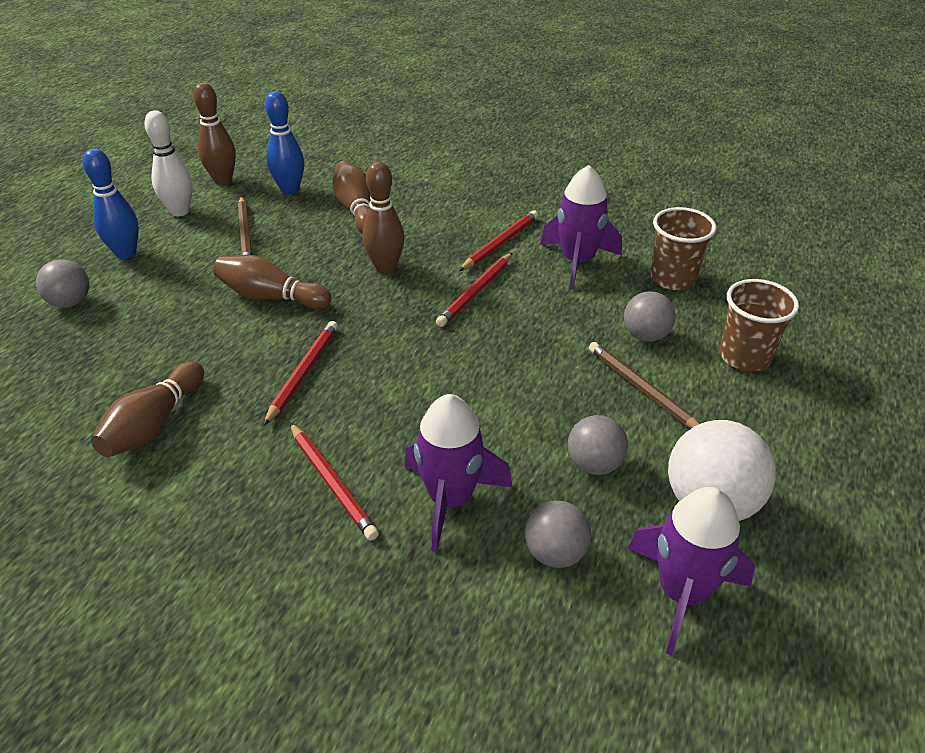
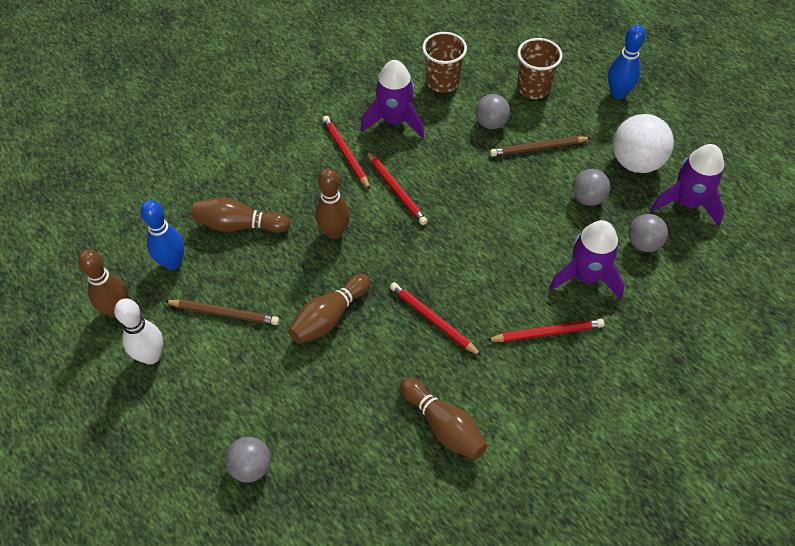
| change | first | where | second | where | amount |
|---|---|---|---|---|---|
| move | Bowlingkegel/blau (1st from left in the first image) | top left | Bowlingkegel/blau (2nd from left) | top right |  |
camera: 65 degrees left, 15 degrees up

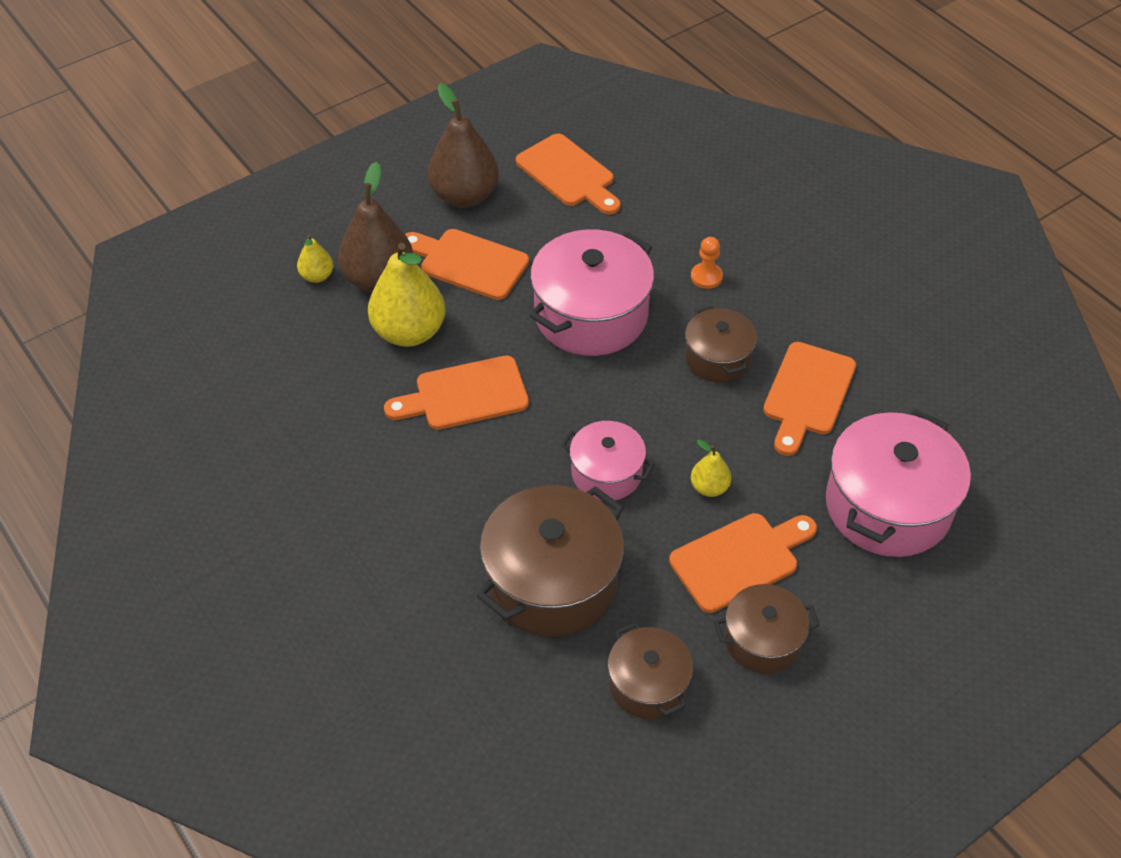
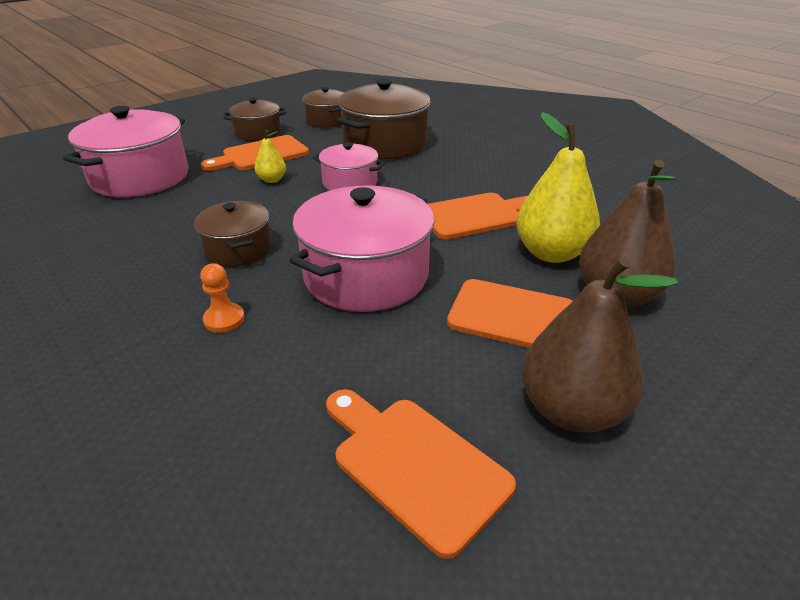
| change | first | where | second | where | amount |
|---|---|---|---|---|---|
| delete | Birne/gelb (1st from left) | top left |  |  |  |
| delete | Schneidebrett/orange (5th from left) | middle right |  |  |  |
camera: 175 degrees right, 15 degrees down

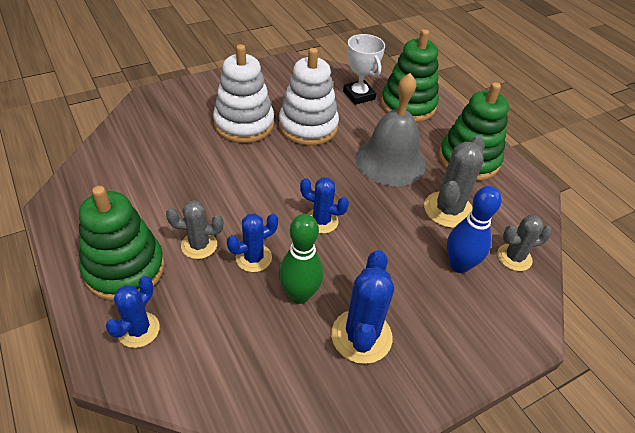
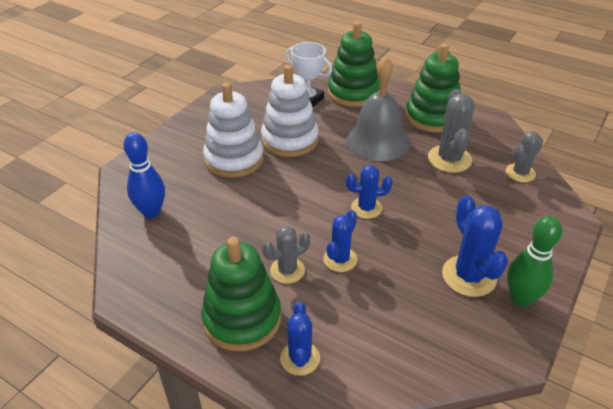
| change | first | where | second | where | amount |
|---|---|---|---|---|---|
| move | Bowlingkegel/blau | middle right |  | middle left |  |
| move | Bowlingkegel/grün | centre |  | middle right |  |
camera: 25 degrees left, 5 degrees down

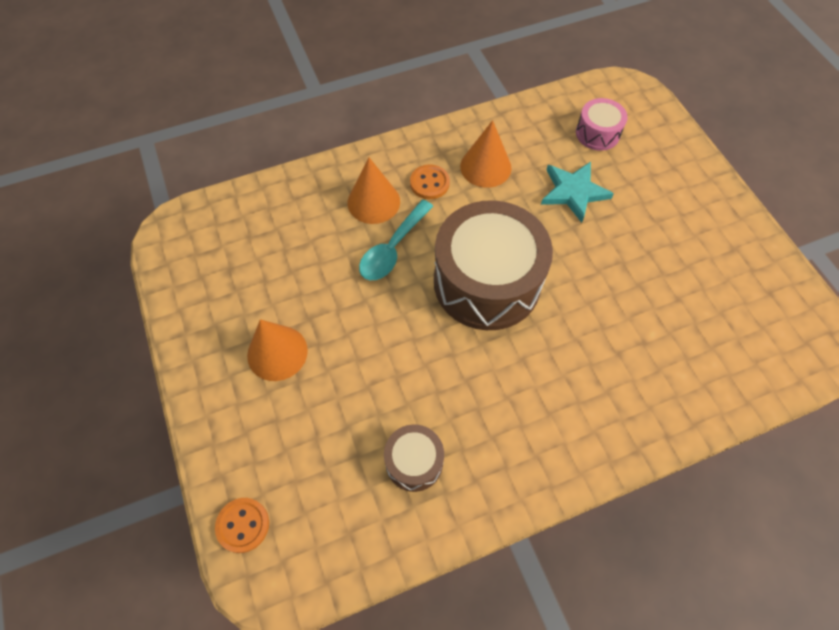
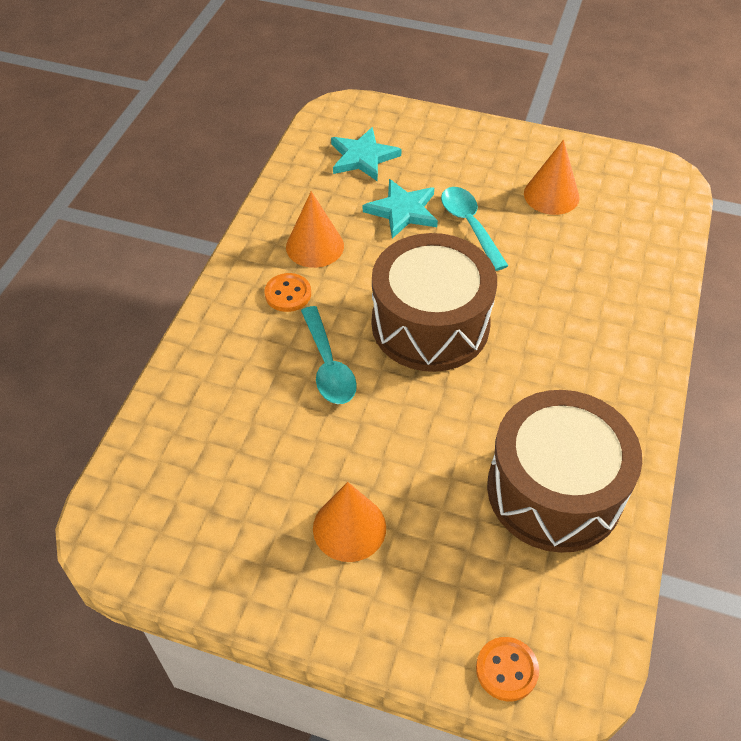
| change | first | where | second | where | amount |
|---|---|---|---|---|---|
| replace | Trommel/rosa | top right | Stern/türkis (1st from left) | top centre |  |
| move | Kegel/orange (2nd from left in the first image) | top centre | Kegel/orange (3rd from left) | top right |  |
| resize | Trommel/braun (1st from left in the first image) | bottom centre | Trommel/braun (2nd from left) | middle right | x2.14 |
| insert |  |  | Löffel/türkis (2nd from left) | top centre |  |
camera: 50 degrees left, 10 degrees down

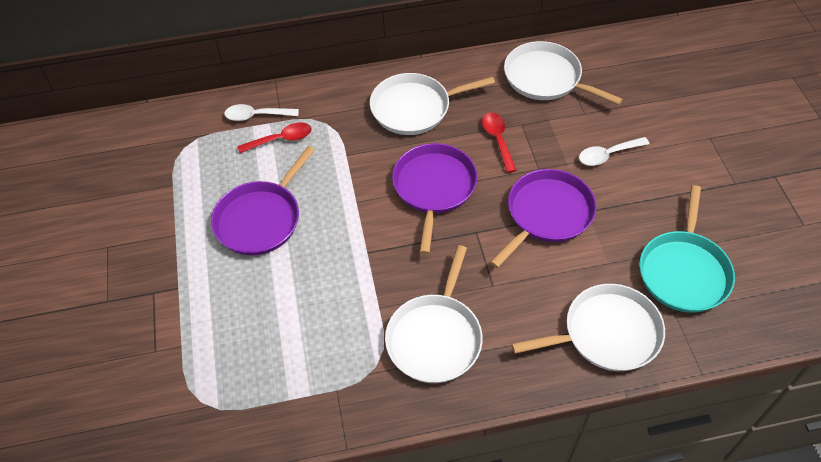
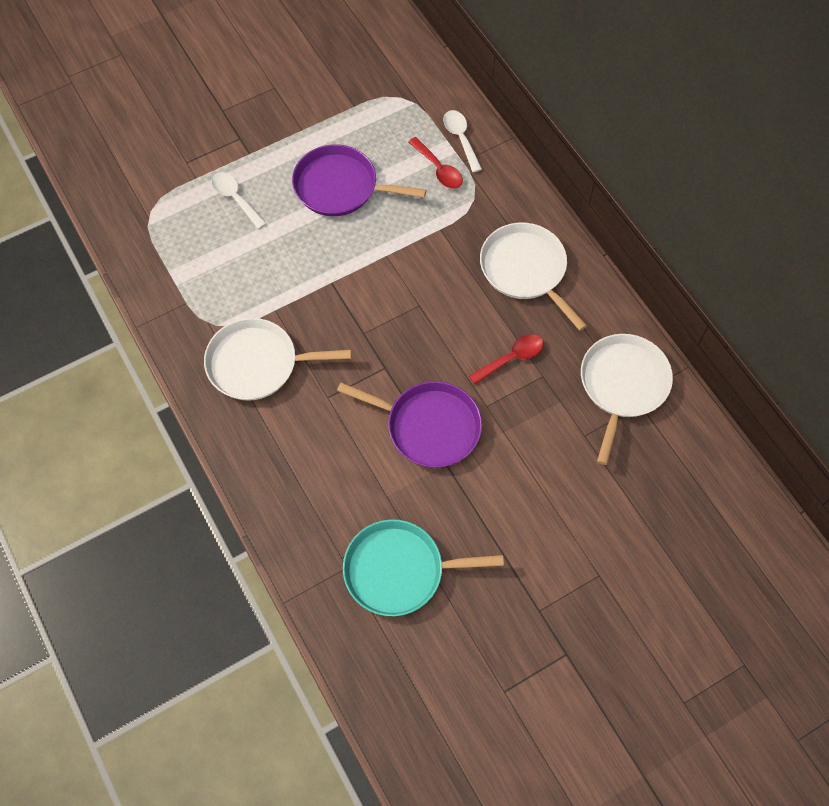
| change | first | where | second | where | amount |
|---|---|---|---|---|---|
| move | Löffel/weiß (2nd from left in the first image) | top right | Löffel/weiß (1st from left) | top left |  |
| delete | Pfanne/lila (2nd from left) | centre |  |  |  |
| delete | Pfanne/weiß (4th from left) | bottom right |  |  |  |
camera: 70 degrees right, 10 degrees up

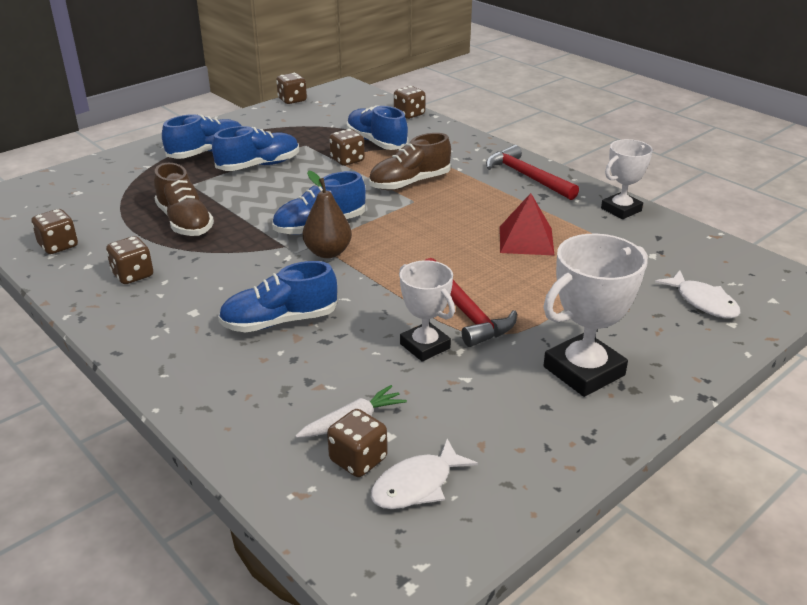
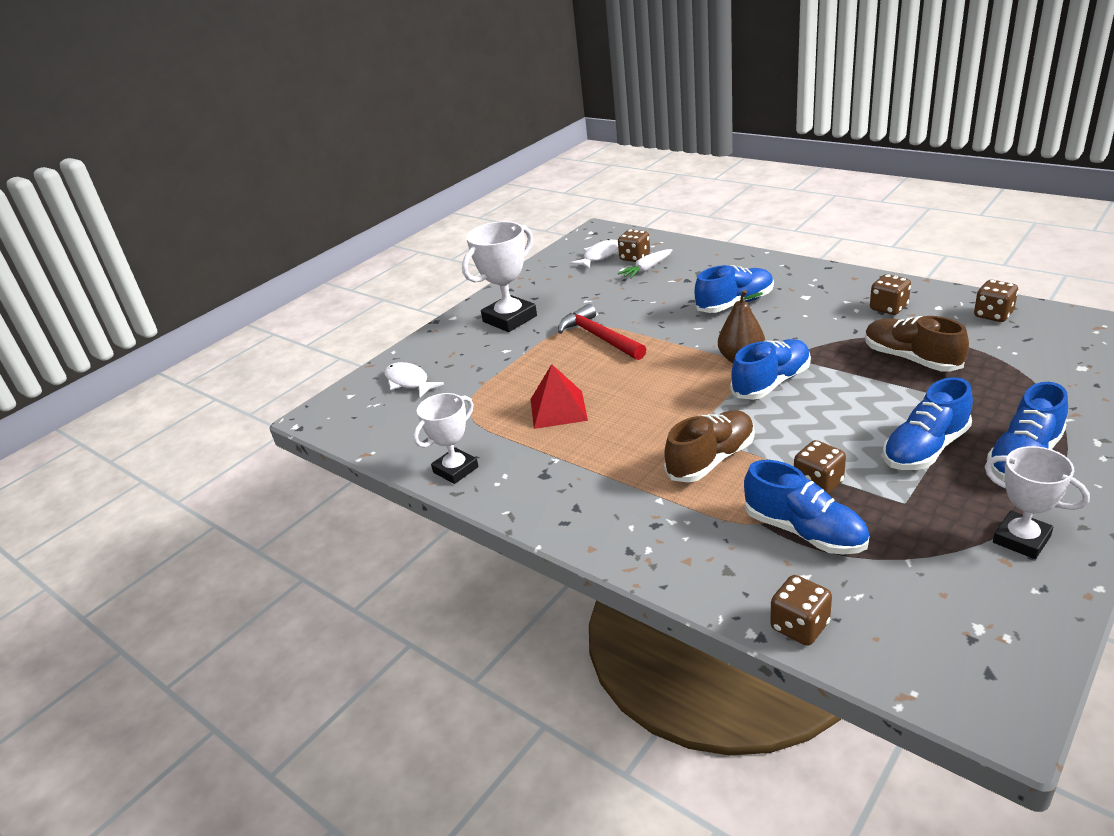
| change | first | where | second | where | amount |
|---|---|---|---|---|---|
| delete | Spielwürfel/braun (3rd from left) | top centre |  |  |  |
| delete | Hammer/rot (2nd from left) | top centre |  |  |  |
| move | Pokal/weiß (1st from left in the first image) | centre | Pokal/weiß (3rd from left) | middle right |  |
camera: 175 degrees right, 0 degrees up

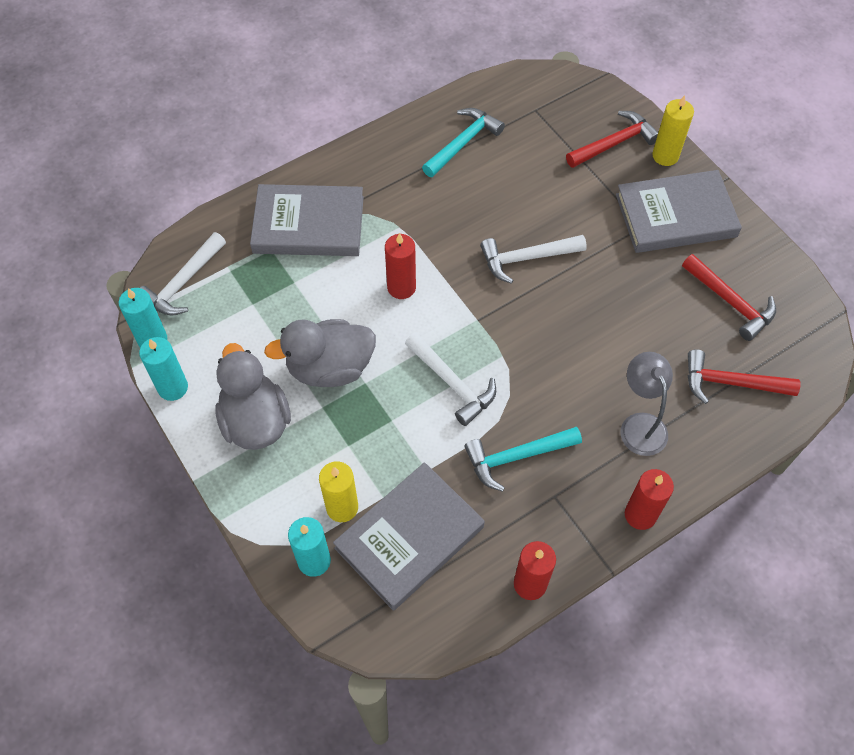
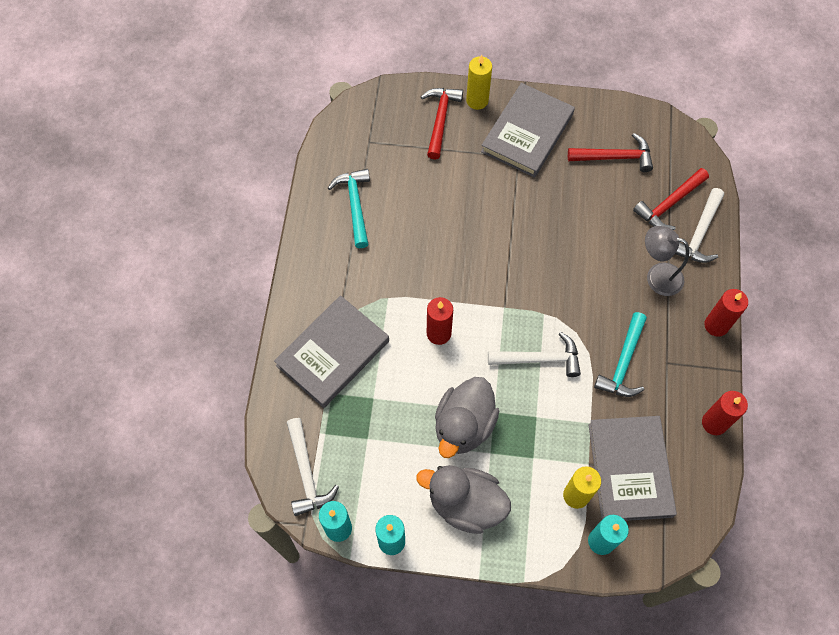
| change | first | where | second | where | amount |
|---|---|---|---|---|---|
| move | Hammer/weiß (3rd from left) | centre |  | middle right |  |
camera: 50 degrees left, 5 degrees up

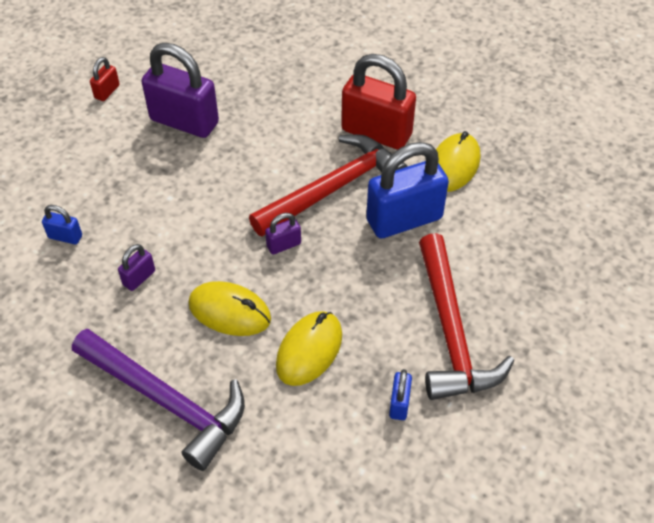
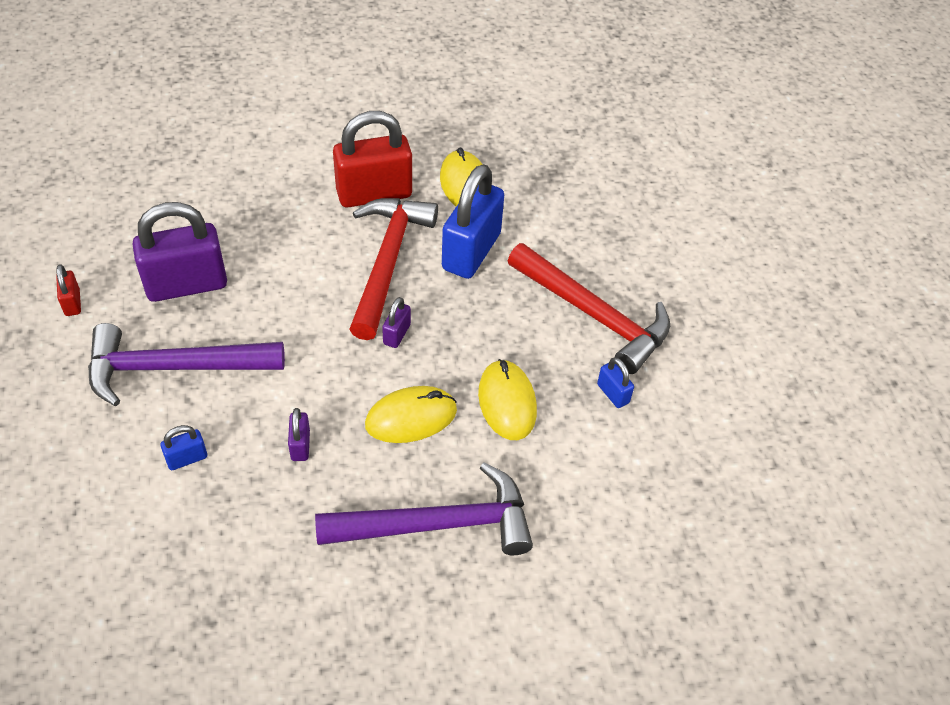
| change | first | where | second | where | amount |
|---|---|---|---|---|---|
| insert |  |  | Hammer/lila (1st from left) | middle left |  |
camera: 45 degrees left, 0 degrees up

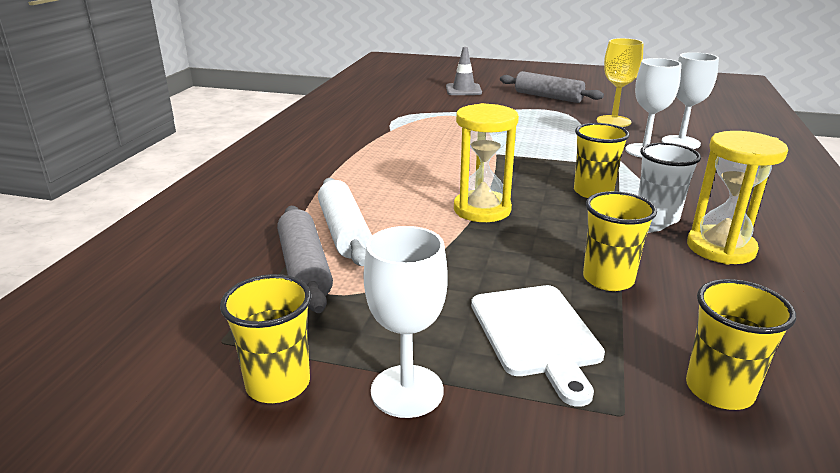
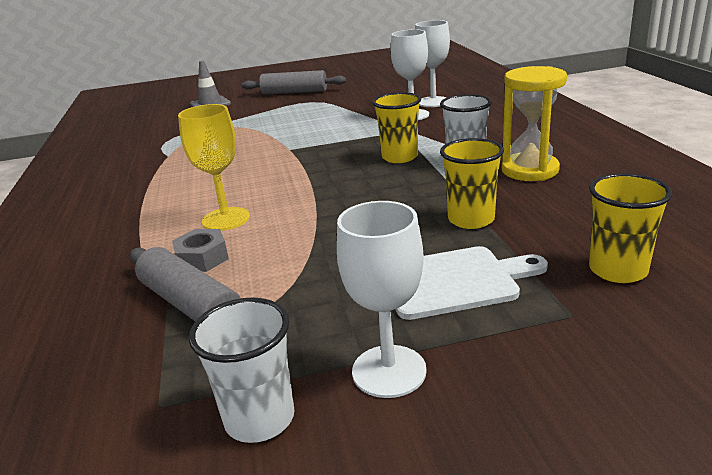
| change | first | where | second | where | amount |
|---|---|---|---|---|---|
| move | Kelch/gelb | top right |  | middle left |  |
| delete | Sanduhr/gelb (1st from left) | centre |  |  |  |
| replace | Nudelholz/weiß | centre | Sechskantmutter/grau | middle left |  |
| recolor | Becher/gelb (1st from left) | bottom left | Becher/weiß (1st from left) | bottom centre |  |
| rotate | Schneidebrett/weiß | bottom centre |  | centre | 60 degrees counterclockwise |
camera: 25 degrees left, 0 degrees up

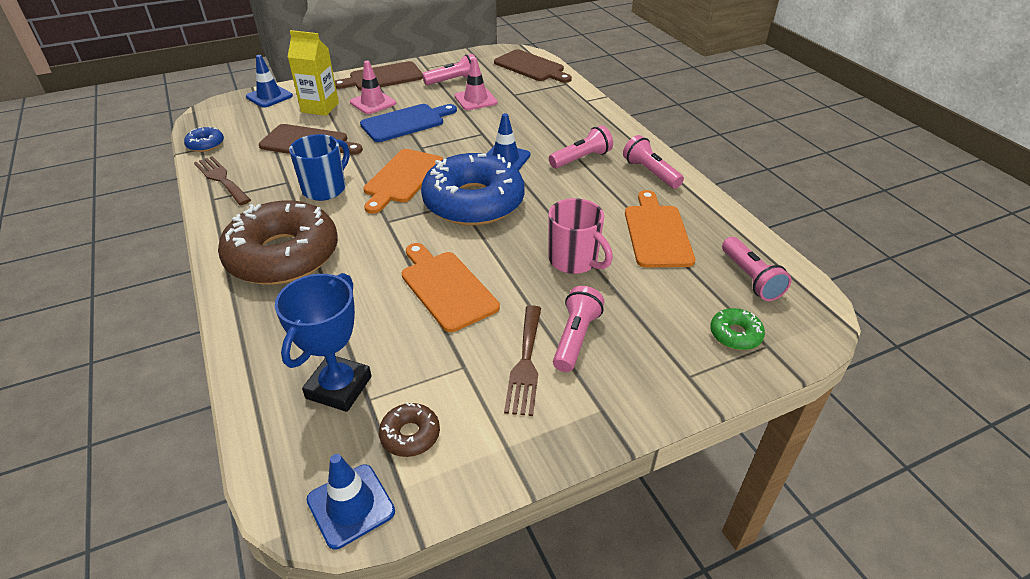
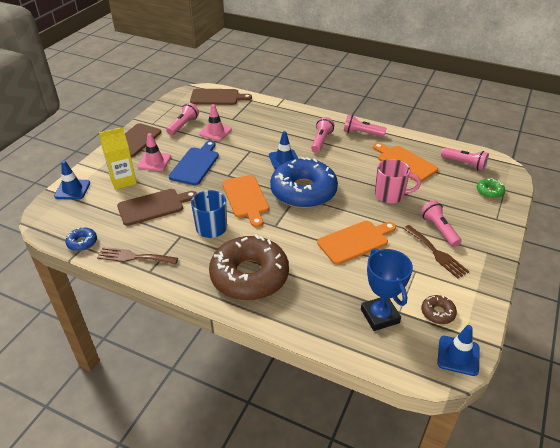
| change | first | where | second | where | amount |
|---|---|---|---|---|---|
| rotate | Schneidebrett/orange (2nd from left) | centre |  | centre | 135 degrees clockwise |
camera: 40 degrees left, 0 degrees up

